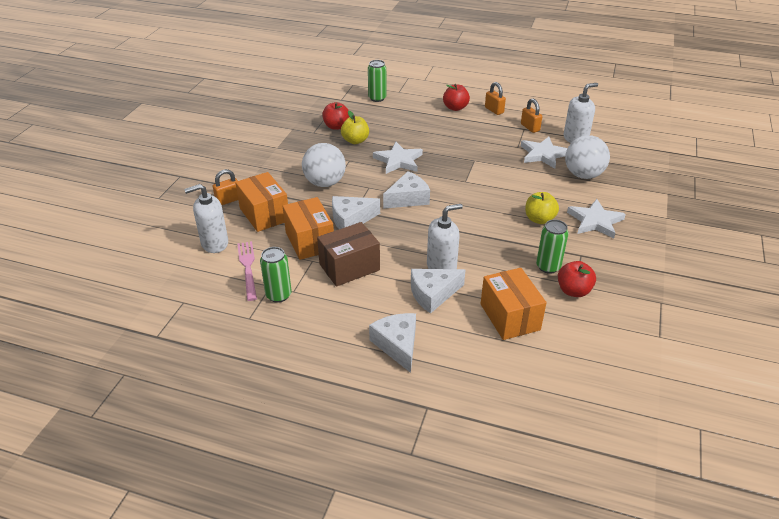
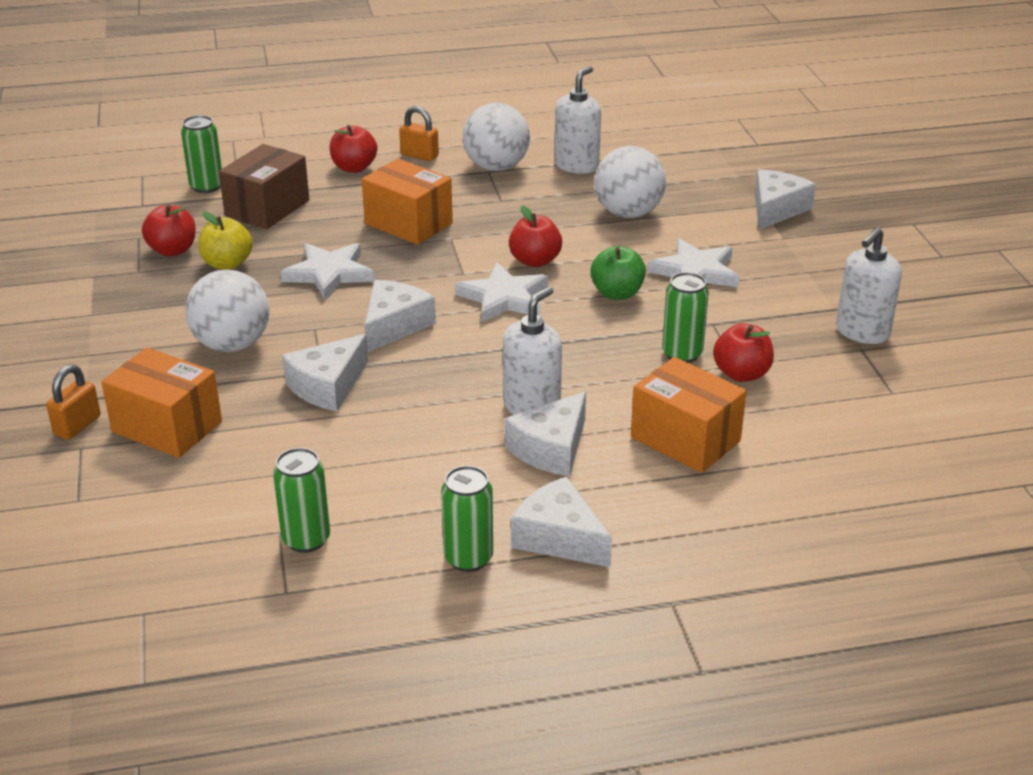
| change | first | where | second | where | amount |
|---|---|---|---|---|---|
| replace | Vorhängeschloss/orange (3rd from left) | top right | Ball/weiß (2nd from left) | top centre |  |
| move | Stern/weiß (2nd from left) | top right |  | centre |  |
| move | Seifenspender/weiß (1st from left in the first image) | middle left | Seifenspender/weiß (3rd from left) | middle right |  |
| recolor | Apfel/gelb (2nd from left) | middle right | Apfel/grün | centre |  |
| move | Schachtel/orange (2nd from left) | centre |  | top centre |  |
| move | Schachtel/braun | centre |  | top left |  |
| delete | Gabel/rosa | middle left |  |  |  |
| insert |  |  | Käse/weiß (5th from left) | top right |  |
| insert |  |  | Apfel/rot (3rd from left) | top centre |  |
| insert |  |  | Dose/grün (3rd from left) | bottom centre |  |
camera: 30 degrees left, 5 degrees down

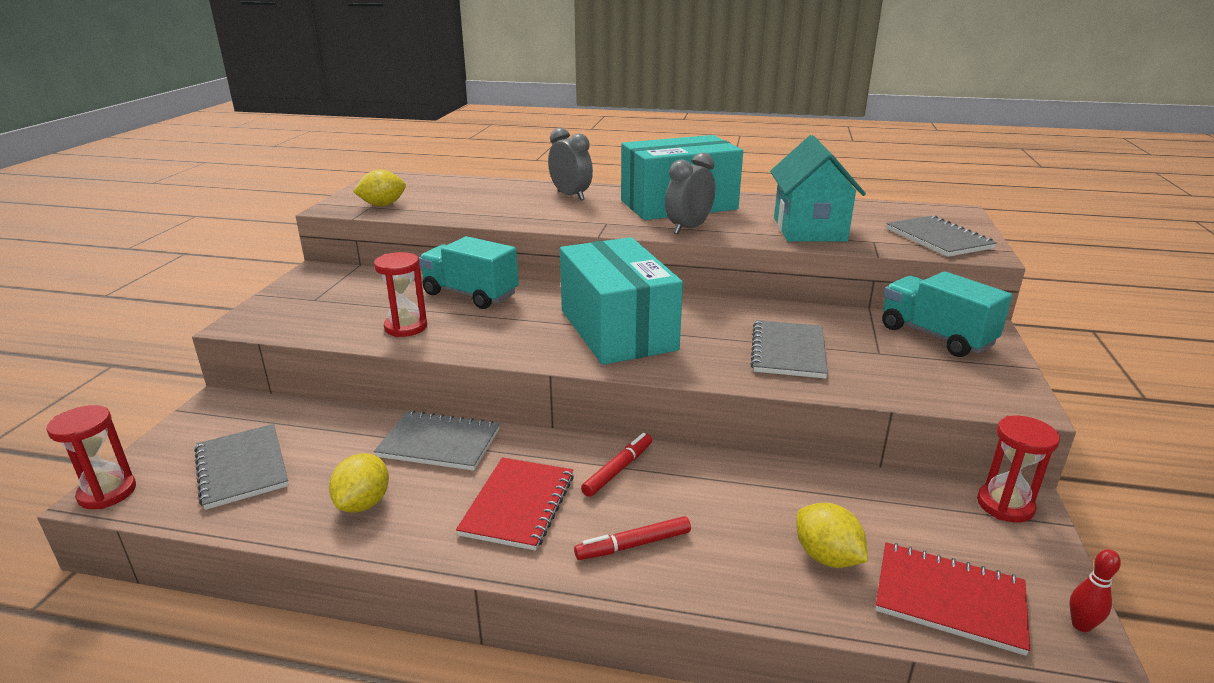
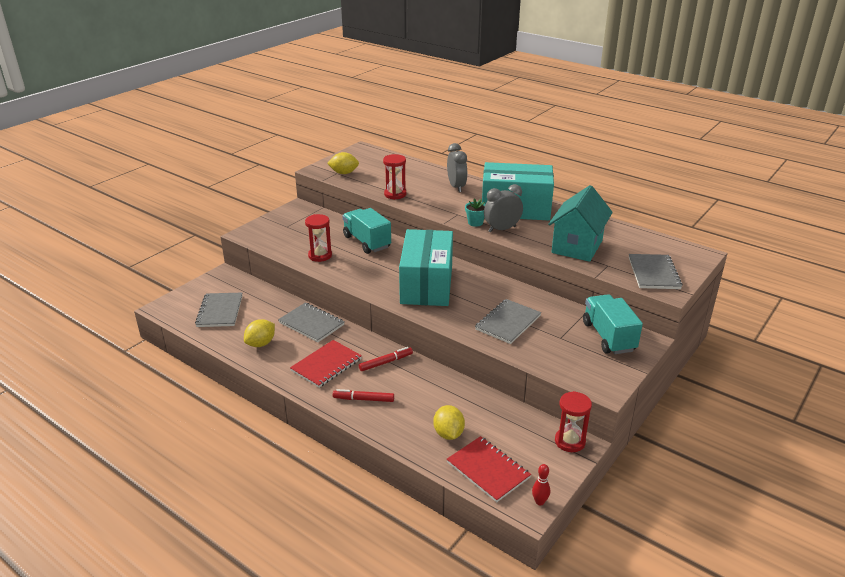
| change | first | where | second | where | amount |
|---|---|---|---|---|---|
| move | Sanduhr/rot (1st from left in the first image) | bottom left | Sanduhr/rot (2nd from left) | top centre |  |
| insert |  |  | Blumentopf/türkis | centre |  |
camera: 25 degrees right, 5 degrees up

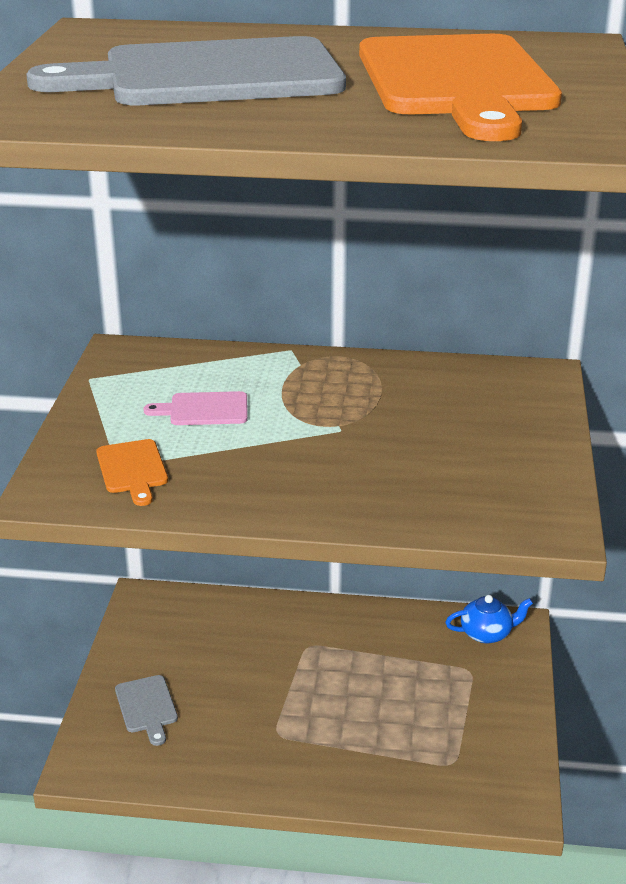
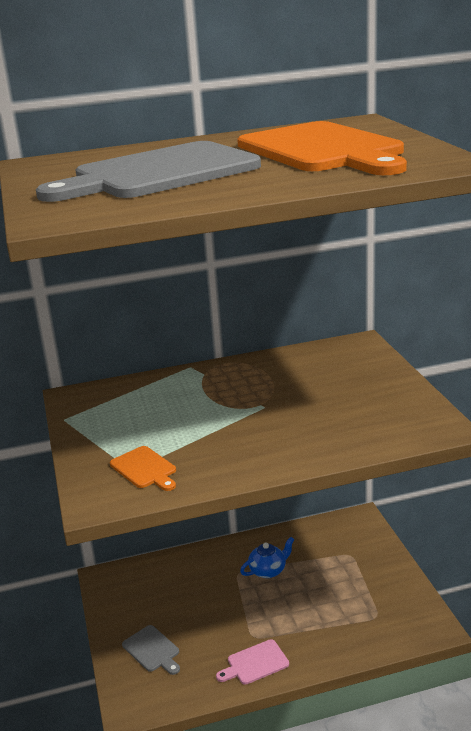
| change | first | where | second | where | amount |
|---|---|---|---|---|---|
| move | Schneidebrett/rosa | middle left |  | bottom centre |  |
| move | Teekanne/blau | bottom right |  | bottom centre |  |
camera: 20 degrees left, 5 degrees down

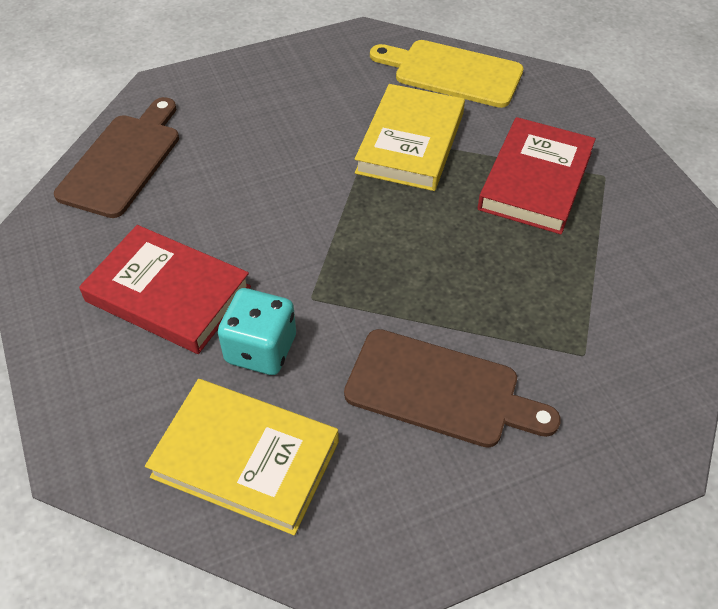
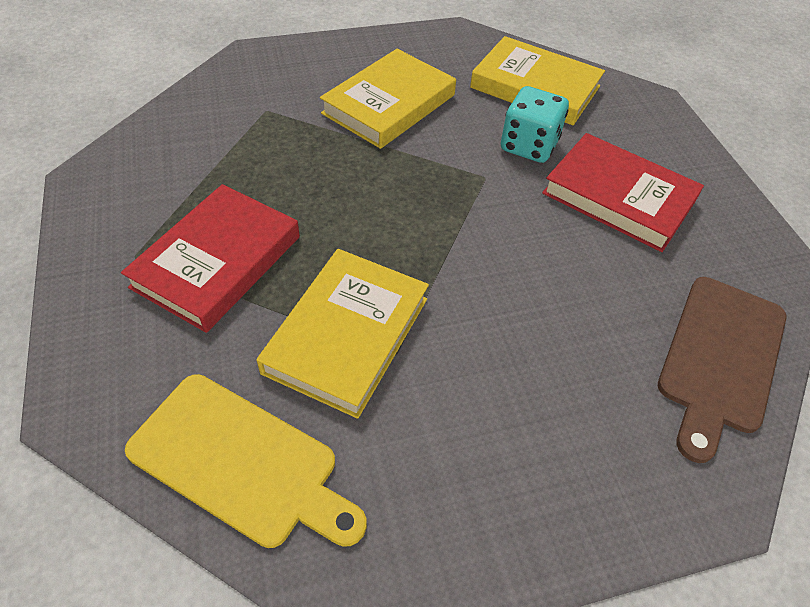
| change | first | where | second | where | amount |
|---|---|---|---|---|---|
| replace | Schneidebrett/braun (2nd from left) | centre | Buch/gelb (2nd from left) | top centre |  |
camera: 175 degrees left, 0 degrees up

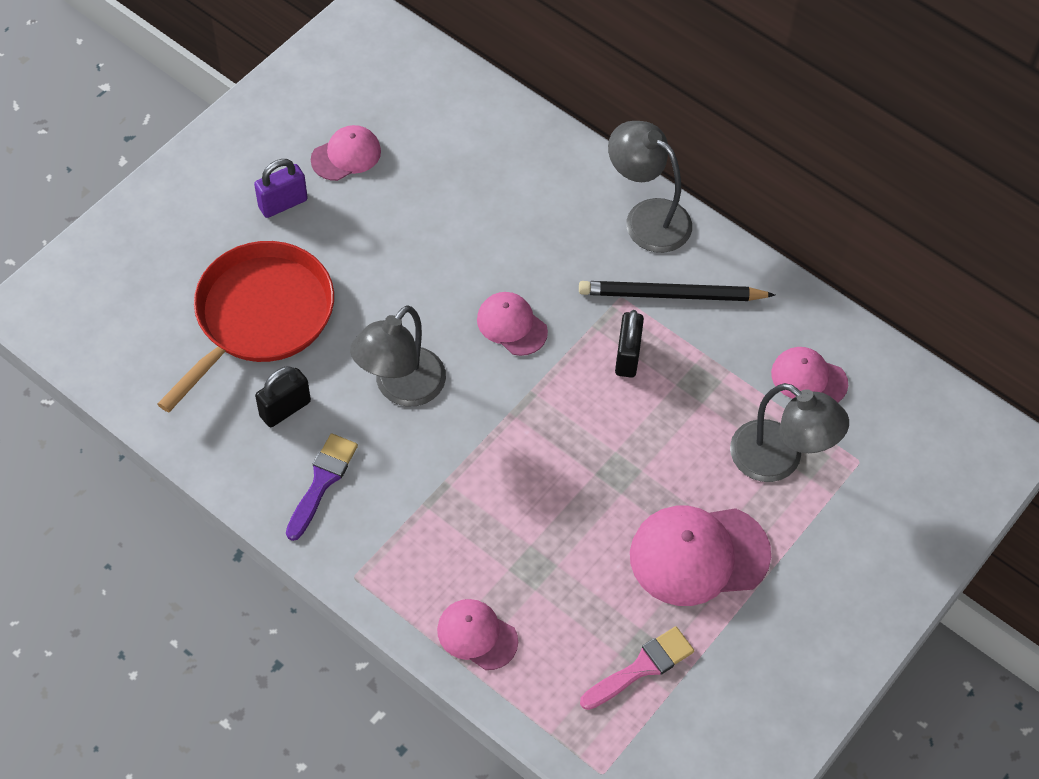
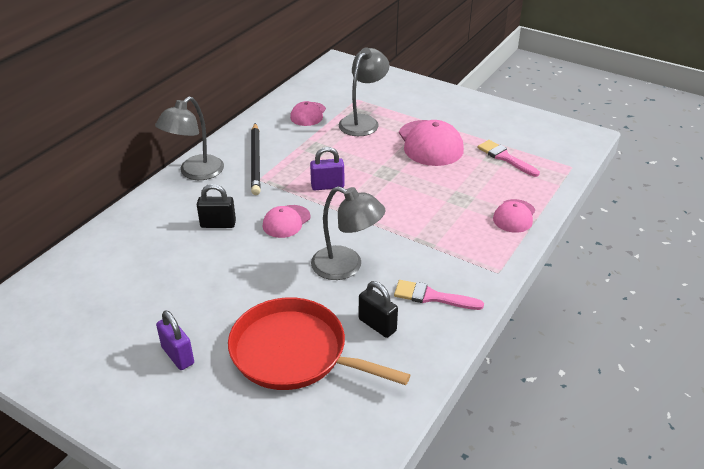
| change | first | where | second | where | amount |
|---|---|---|---|---|---|
| delete | Kappe/rosa (1st from left) | top left |  |  |  |
| move | Vorhängeschloss/schwarz (2nd from left in the first image) | centre | Vorhängeschloss/schwarz (1st from left) | middle left |  |
| recolor | Pinsel/lila | middle left | Pinsel/rosa (1st from left) | centre |  |
| insert |  |  | Vorhängeschloss/lila (2nd from left) | centre |  |
camera: 95 degrees left, 20 degrees down

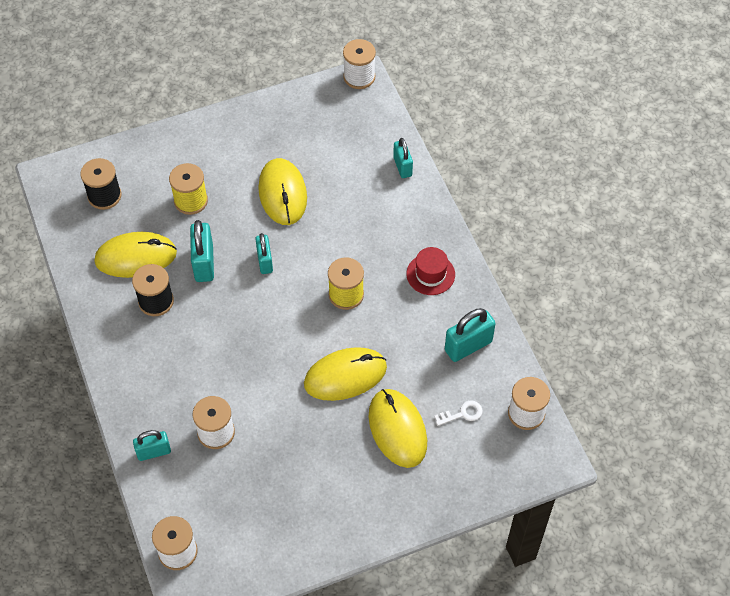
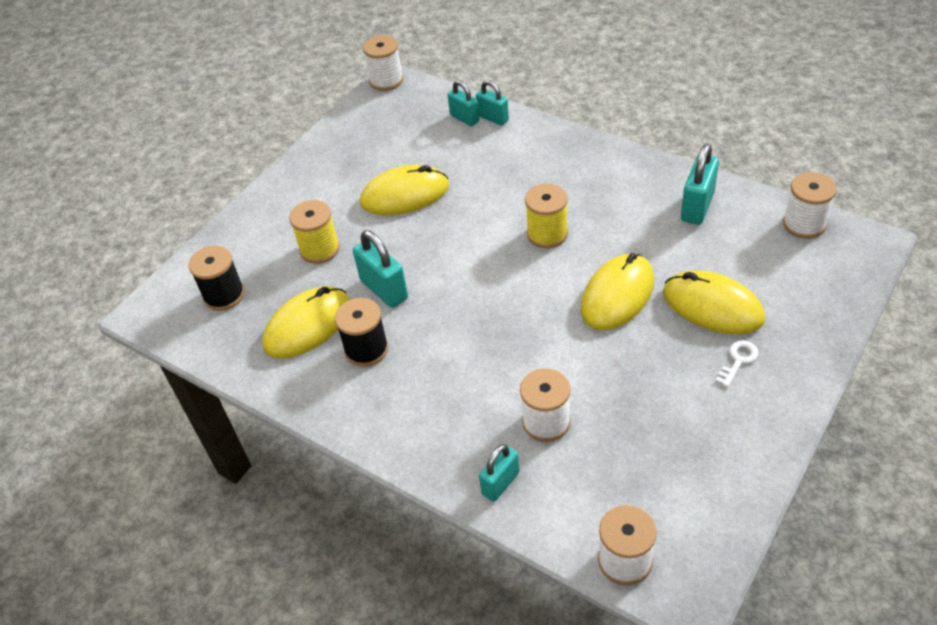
| change | first | where | second | where | amount |
|---|---|---|---|---|---|
| rotate | Computermaus/gelb (2nd from left) | top centre |  | top centre | 60 degrees counterclockwise |
| move | Vorhängeschloss/türkis (3rd from left in the first image) | centre | Vorhängeschloss/türkis (2nd from left) | top centre |  |
| delete | Hut/rot | centre |  |  |  |
| move | Schlüssel/weiß | bottom centre |  | middle right |  |
camera: 30 degrees left, 10 degrees down

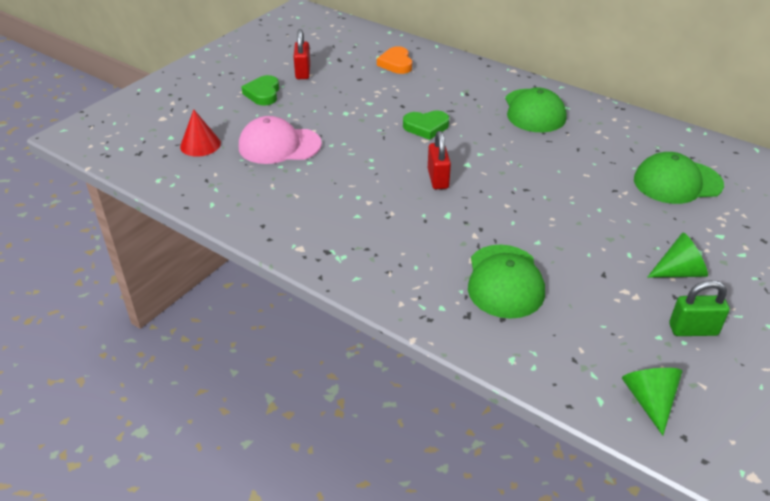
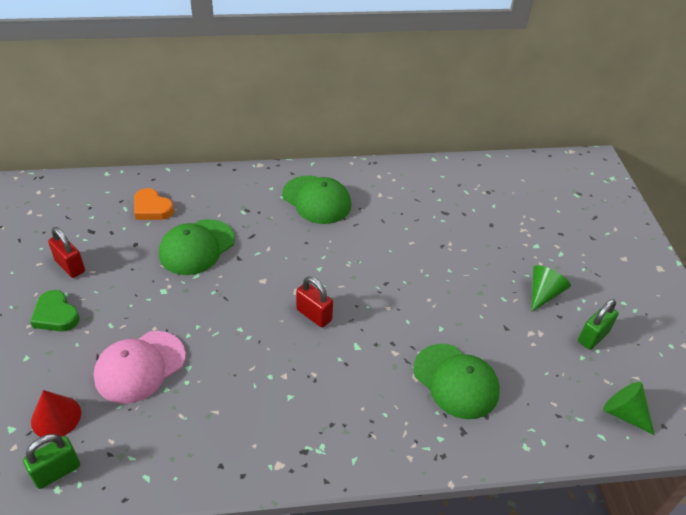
| change | first | where | second | where | amount |
|---|---|---|---|---|---|
| delete | Herz/grün (2nd from left) | top centre |  |  |  |
| move | Kappe/grün (3rd from left in the first image) | middle right | Kappe/grün (1st from left) | middle left |  |
| insert |  |  | Vorhängeschloss/grün (1st from left) | bottom left |  |
camera: 45 degrees left, 5 degrees up

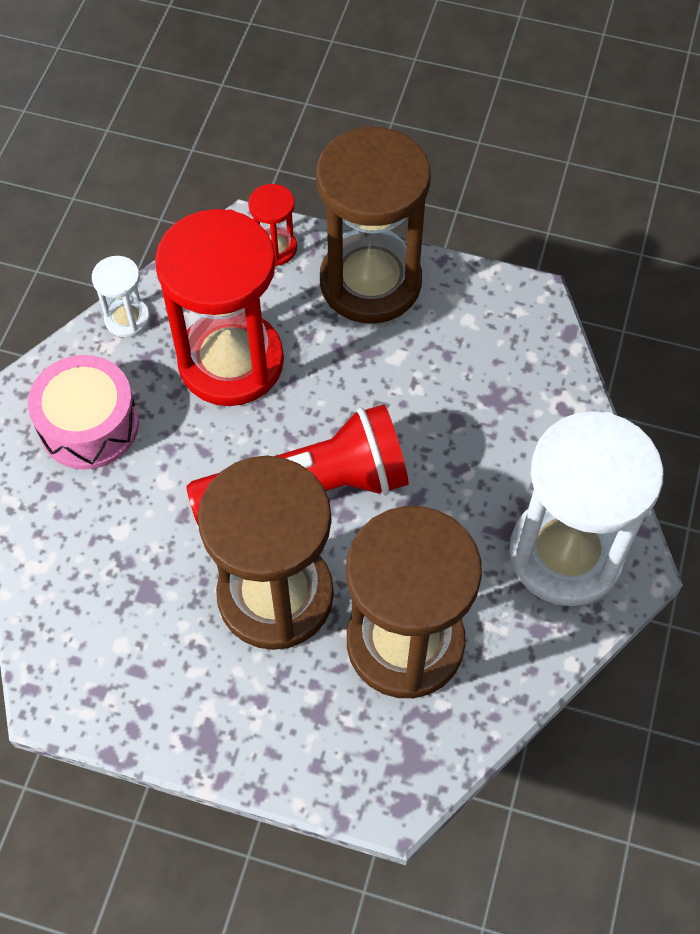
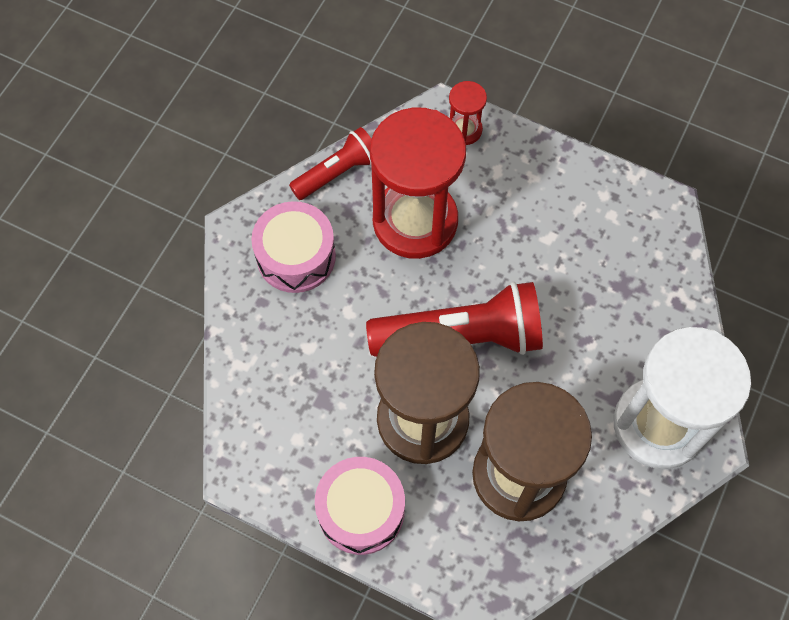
| change | first | where | second | where | amount |
|---|---|---|---|---|---|
| delete | Sanduhr/braun (2nd from left) | top centre |  |  |  |
| replace | Sanduhr/weiß (1st from left) | top left | Taschenlampe/rot (1st from left) | top centre |  |
| insert |  |  | Trommel/rosa (2nd from left) | bottom centre |  |
camera: 10 degrees right, 5 degrees up

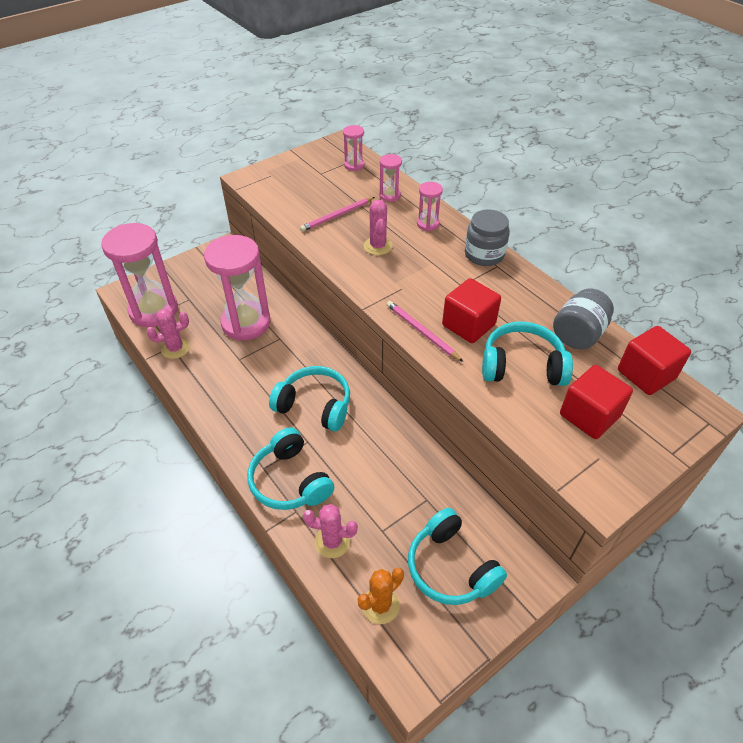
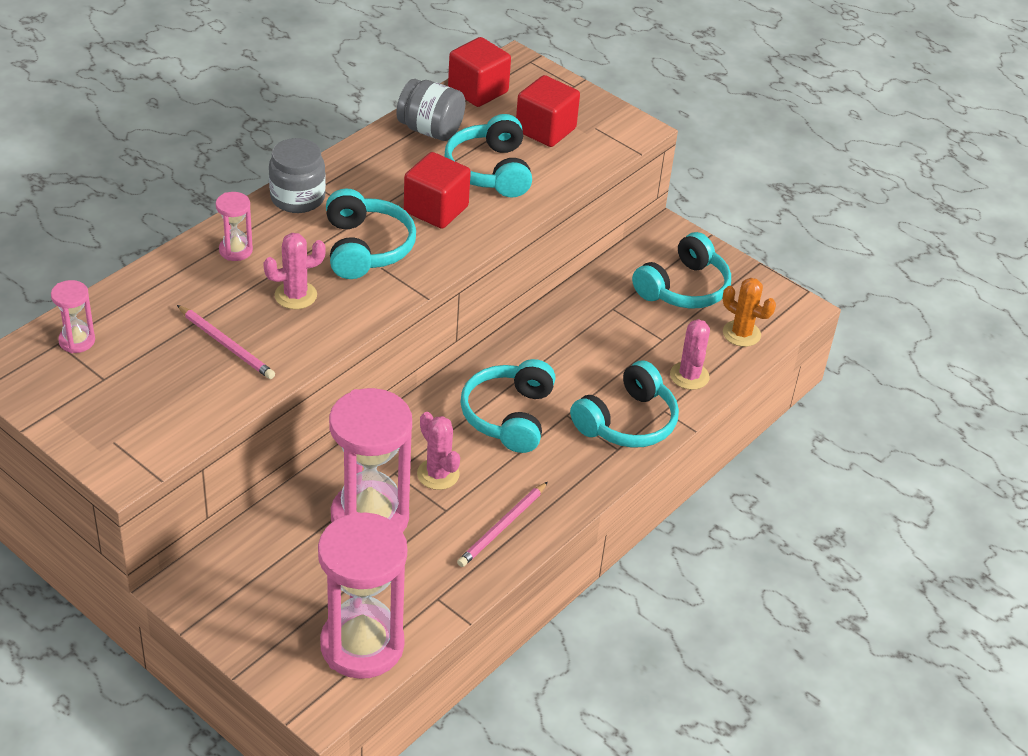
| change | first | where | second | where | amount |
|---|---|---|---|---|---|
| delete | Sanduhr/rosa (4th from left) | top centre |  |  |  |
| move | Bleistift/rosa (2nd from left) | centre |  | bottom centre |  |
| move | Kaktus/rosa (1st from left in the first image) | middle left | Kaktus/rosa (2nd from left) | centre |  |
| insert |  |  | Kopfhörer/türkis (1st from left) | top centre |  |
camera: 105 degrees left, 5 degrees down

